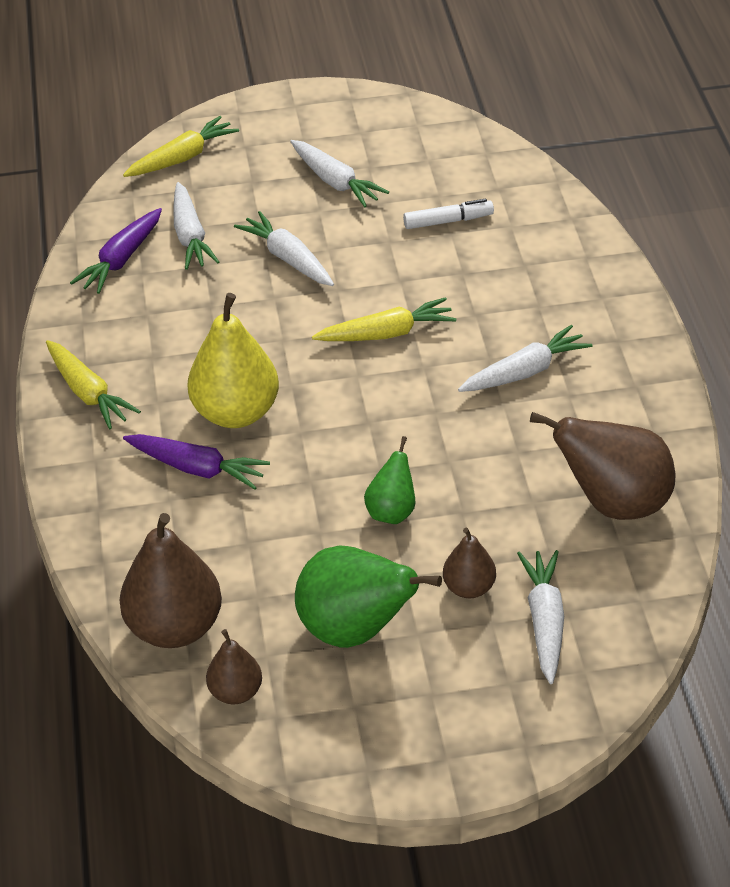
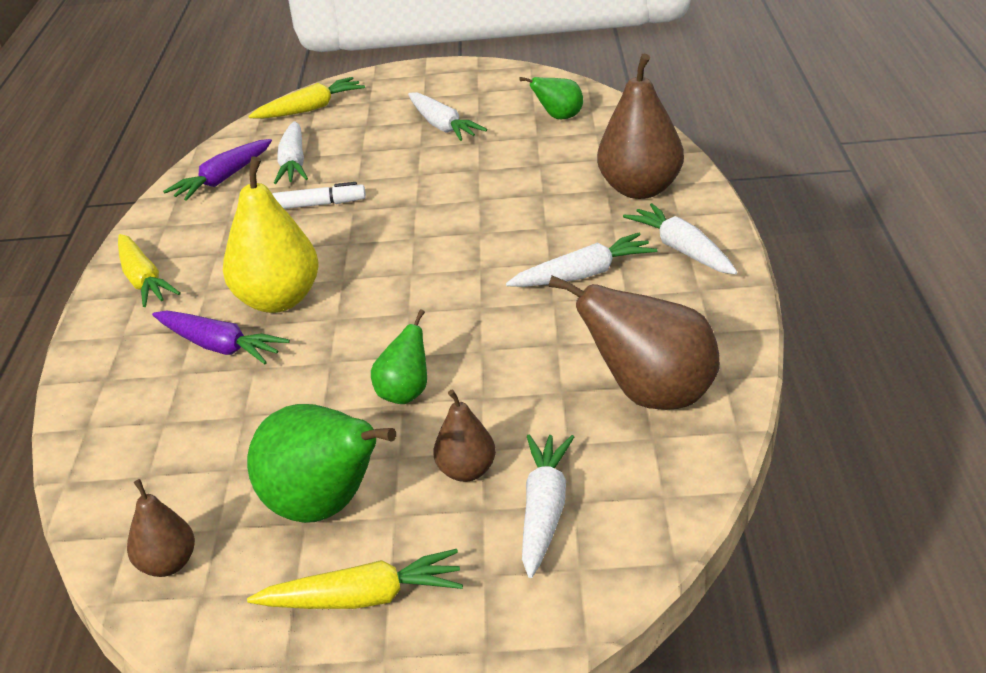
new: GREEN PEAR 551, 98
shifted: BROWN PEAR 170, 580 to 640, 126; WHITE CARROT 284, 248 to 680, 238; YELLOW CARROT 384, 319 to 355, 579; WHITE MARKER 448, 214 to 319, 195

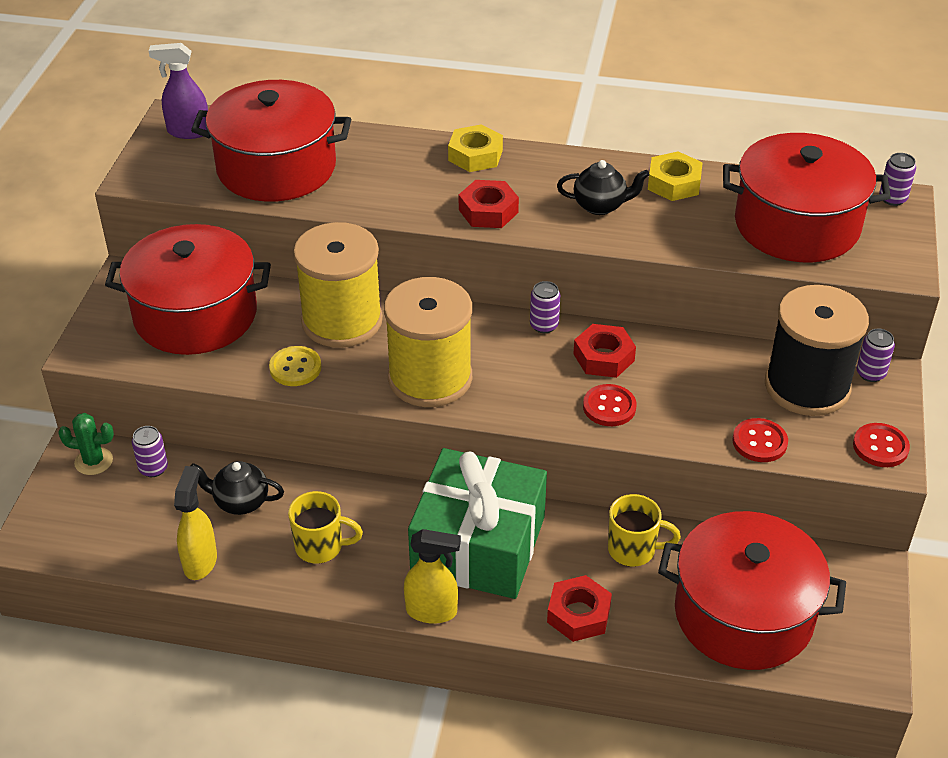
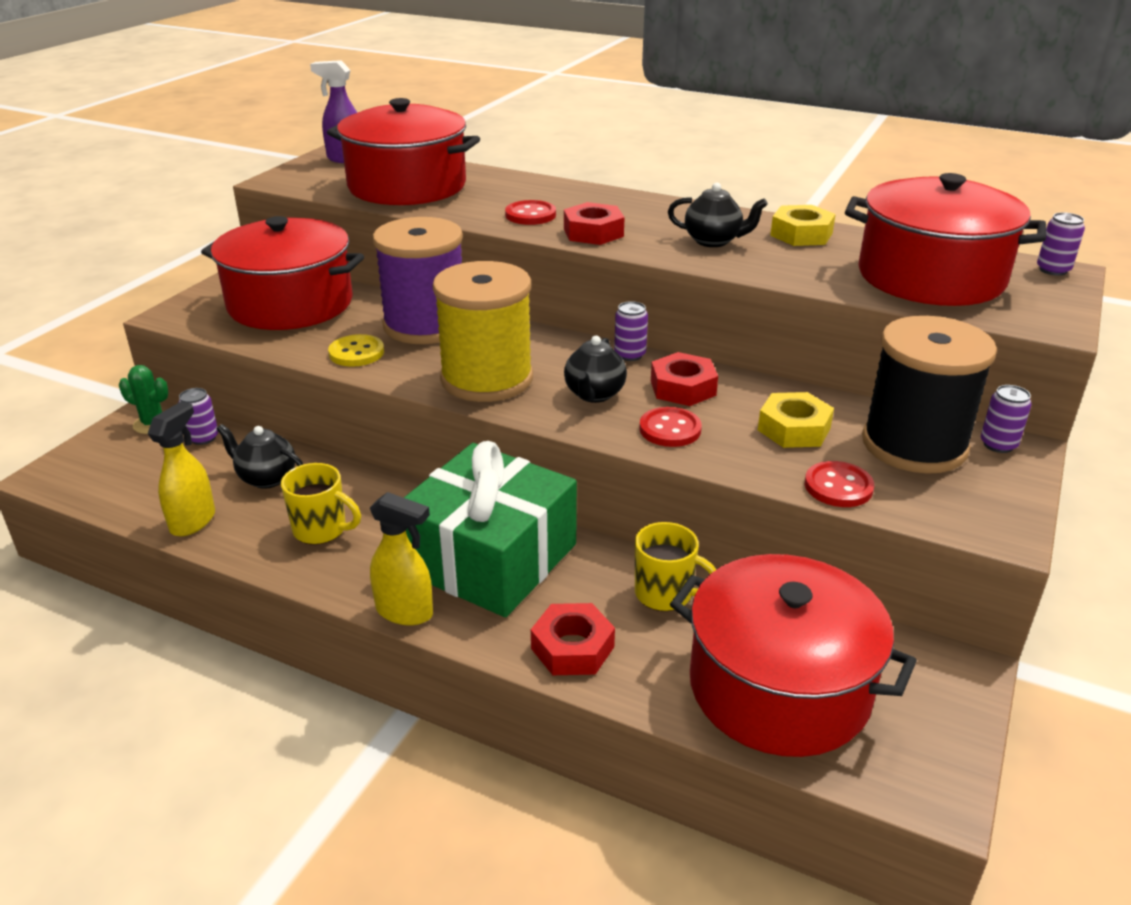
new: BLACK TEAPOT 595, 369
shifted: YELLOW NUT 475, 148 to 796, 420; RED BUTTON 881, 445 to 530, 212
repainted: YELLOW SPOOL 338, 285 to PURPLE SPOOL 418, 280

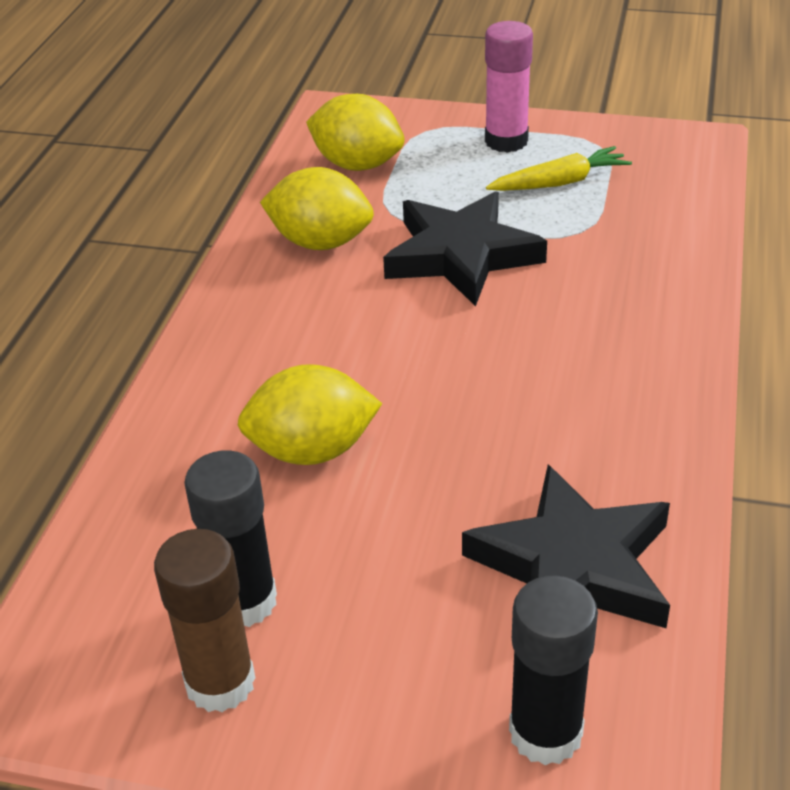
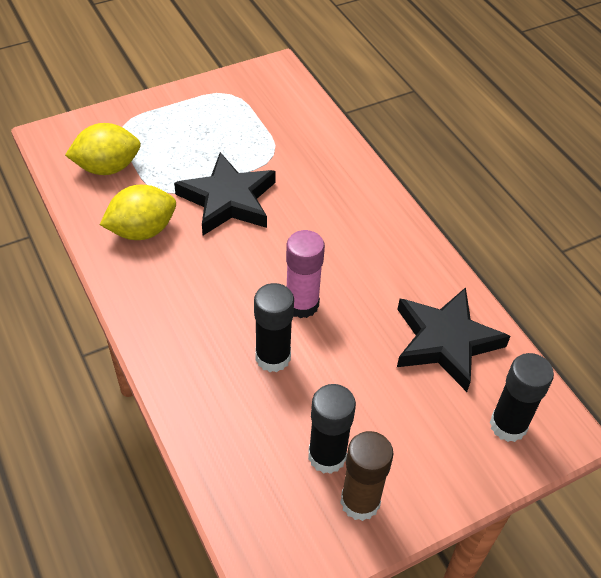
gone: YELLOW CARROT 559, 168
shifted: PINK GLUE STICK 509, 87 to 305, 274
swapped: YELLOW LEMON 310, 414 to BLACK GLUE STICK 274, 327

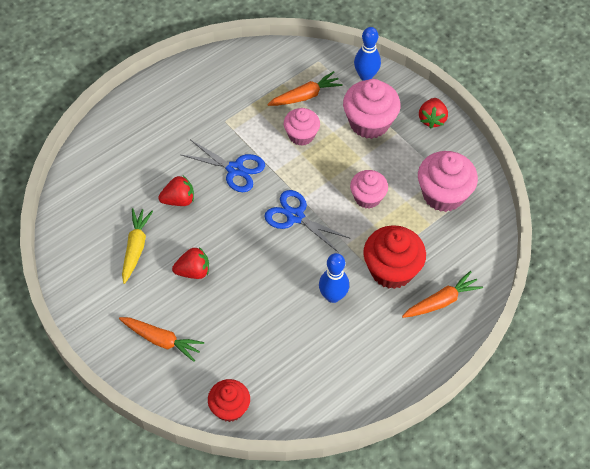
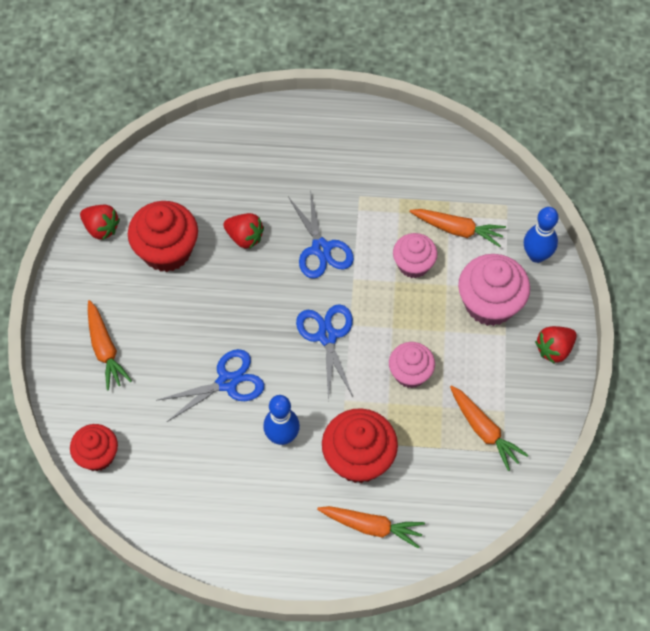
new: BLUE SCISSORS 210, 385
shifted: RED STRAWBERRY 190, 263 to 100, 222
swapped: YELLOW CARROT 137, 246 to RED CUPCAKE 163, 236; PINK CUPCAKE 448, 181 to ORANGE CARROT 489, 428

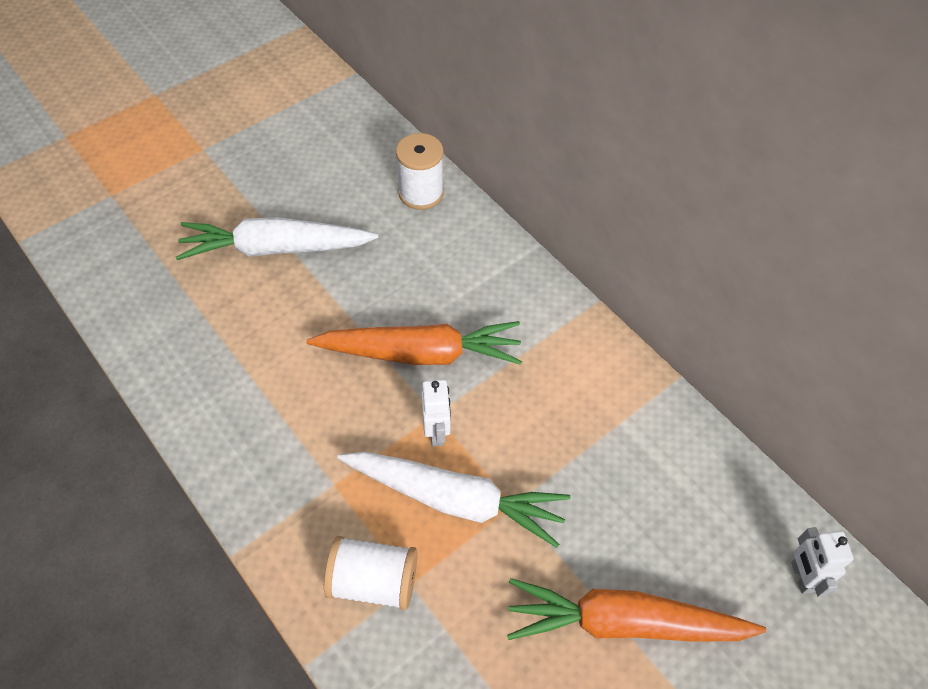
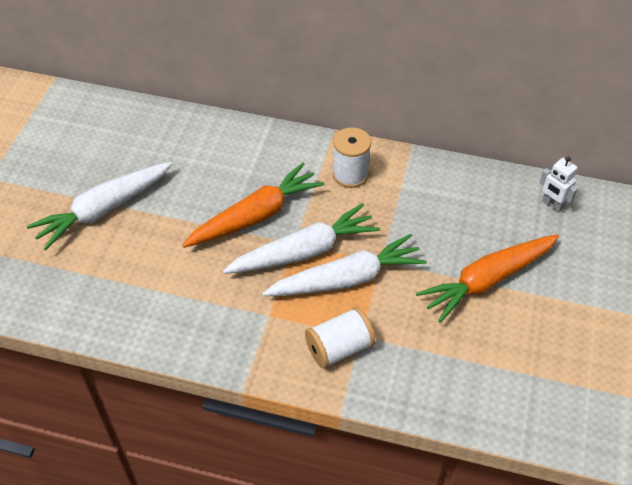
shifted: WHITE SPOOL 420, 171 to 352, 157
swapped: WHITE ROBOT 436, 413 to WHITE CARROT 301, 238

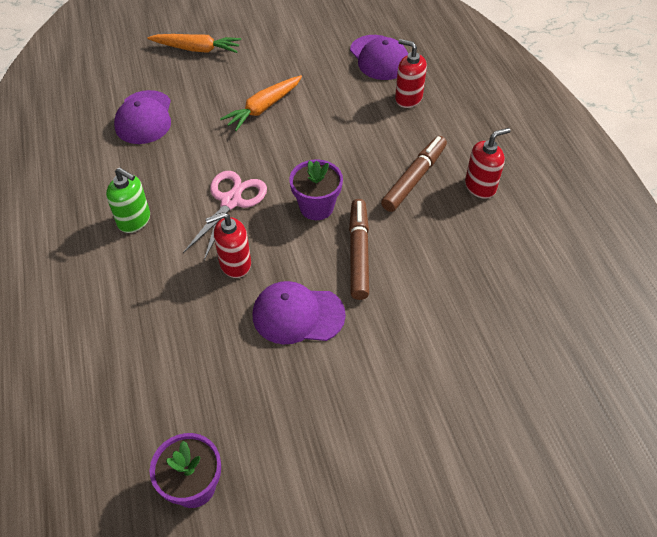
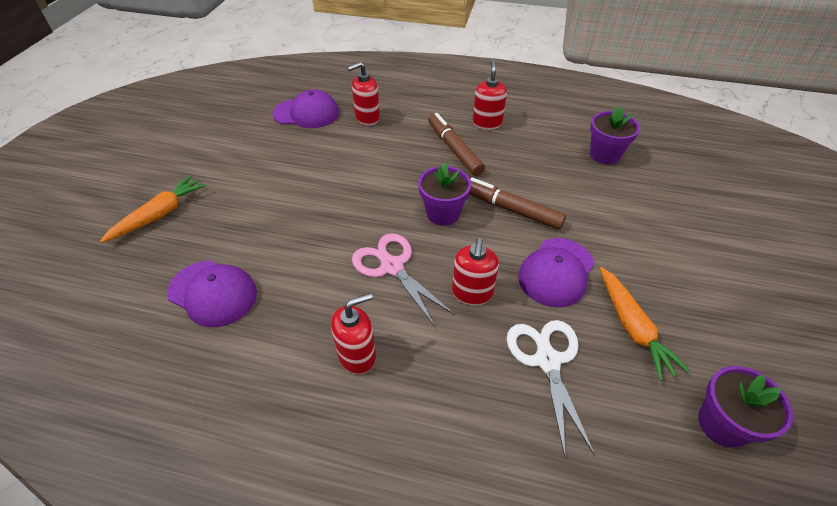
new: WHITE SCISSORS 551, 389; PURPLE FLOWER POT 615, 136
shifted: ORANGE CARROT 261, 103 to 645, 324
repainted: GREEN SOAP DISPENSER 128, 200 to RED SOAP DISPENSER 353, 333

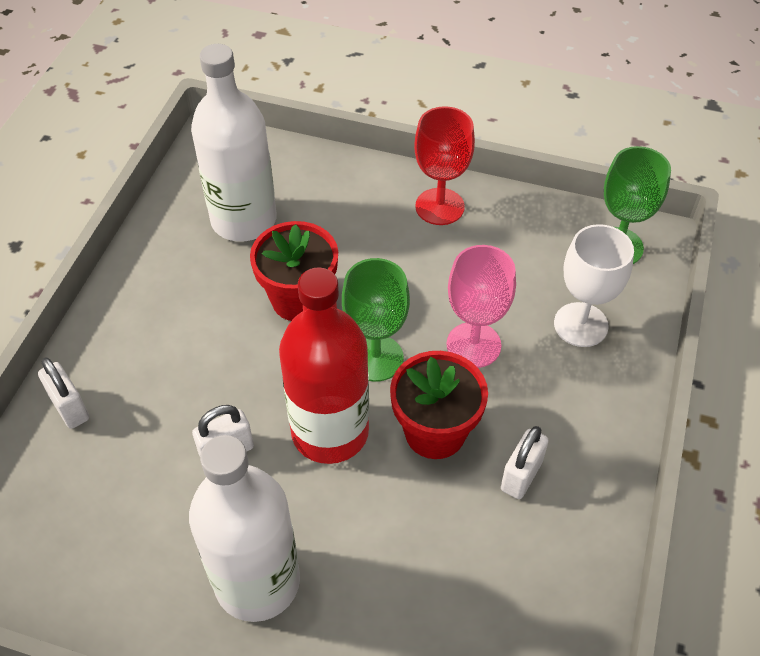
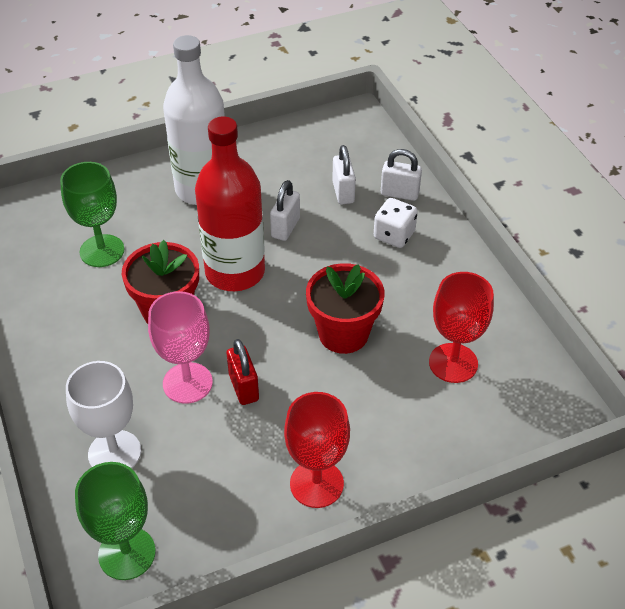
new: RED PADLOCK 243, 372; WHITE DICE 396, 223
shifted: GREEN GOBLET 376, 320 to 92, 214; WHITE PADLOCK 525, 462 to 344, 174
swapped: WHITE BOTTLE 233, 143 to RED GOBLET 461, 327

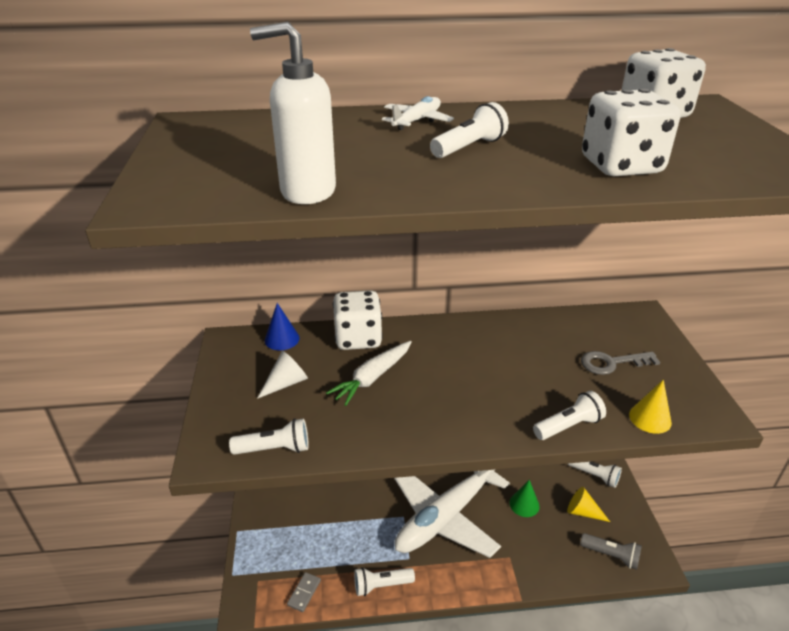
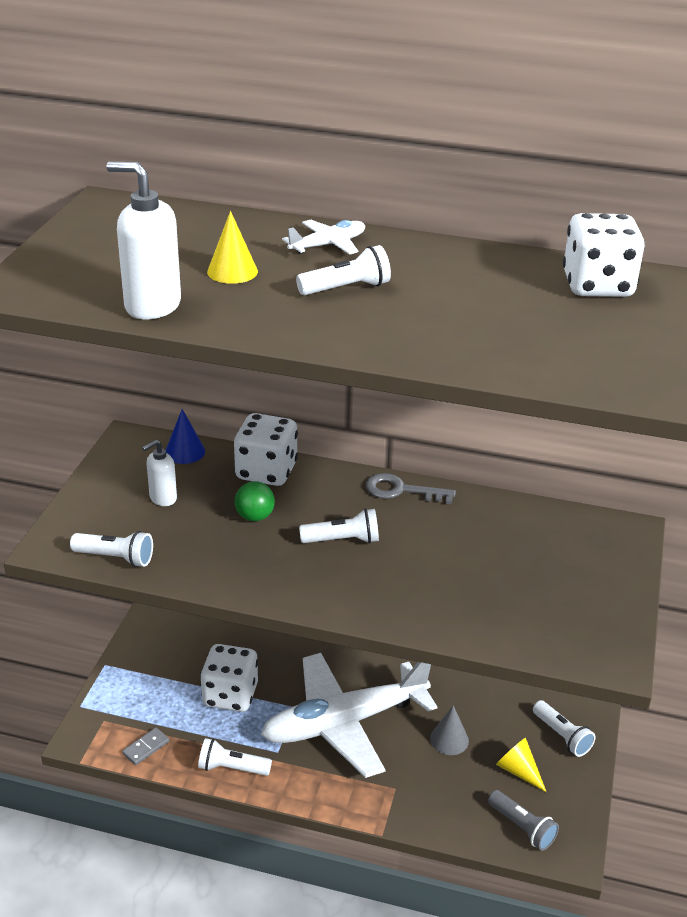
shifted: WHITE FLASHLIGHT 569, 415 to 339, 526; GREY KEY 620, 363 to 411, 488; WHITE DICE 631, 132 to 229, 678; YELLOW CONE 650, 407 to 232, 247
swapped: WHITE CONE 282, 375 to WHITE SOAP DISPENSER 159, 473; WHITE CARROT 369, 373 to GREEN BALL 255, 501
repainted: GREEN CONE 524, 498 to GREY CONE 449, 730

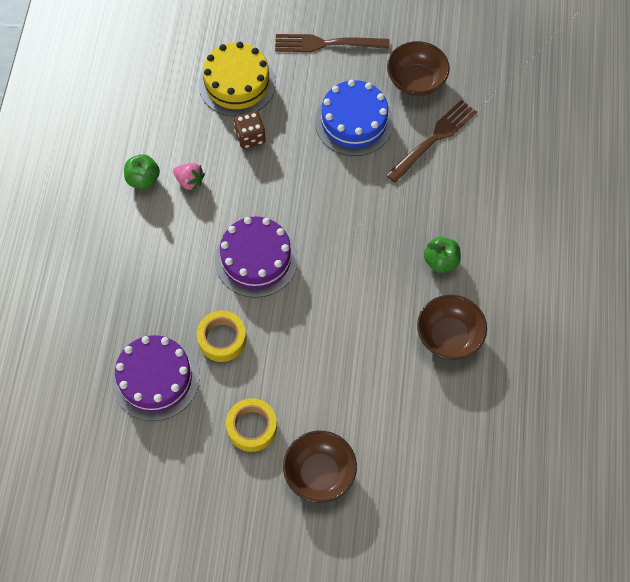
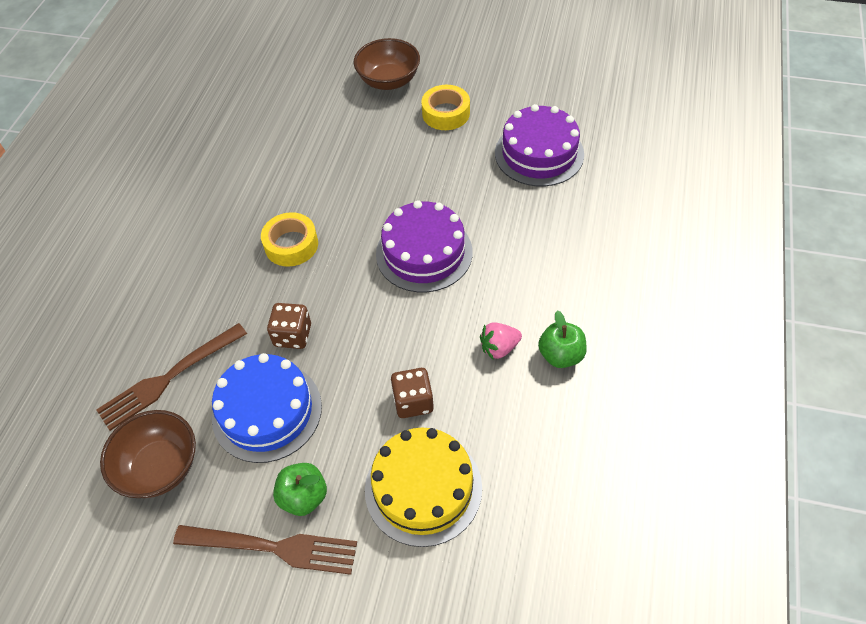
gone: BROWN BOWL 452, 327
new: BROWN DICE 289, 326
shifted: YELLOW TAPE 221, 336 to 289, 239; GREEN APPLE 442, 255 to 300, 489
rotated: PINK STRAWBERRY 189, 177 = 501, 341 60 degrees counterclockwise

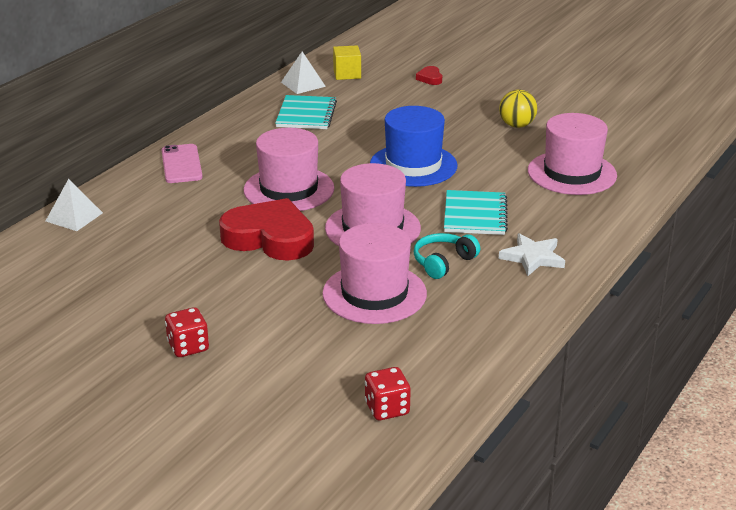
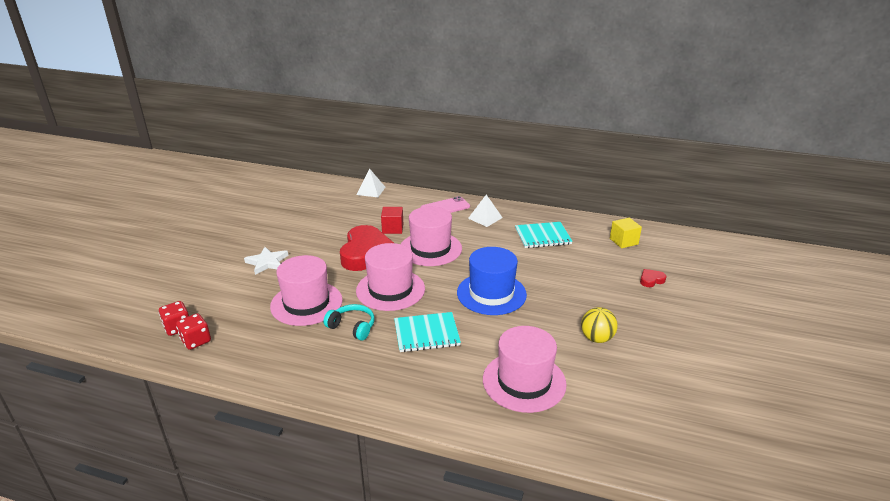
new: RED CUBE 392, 220
shifted: RED DICE 187, 332 to 193, 331; WHITE PYRAMID 303, 73 to 485, 211; WHITE STAR 532, 254 to 266, 261

